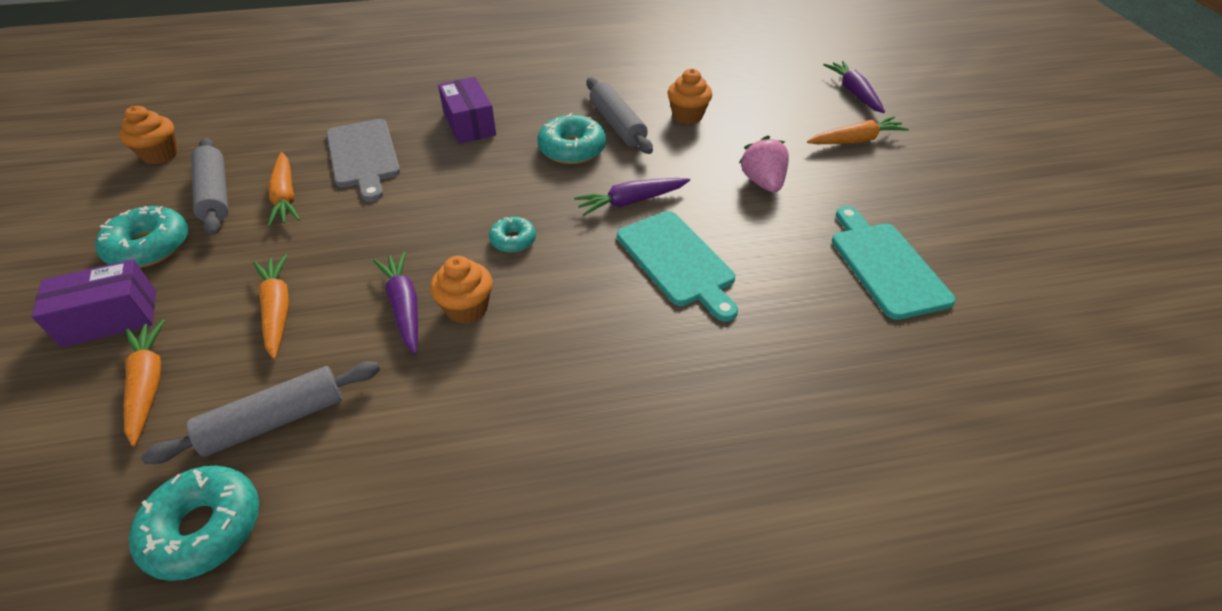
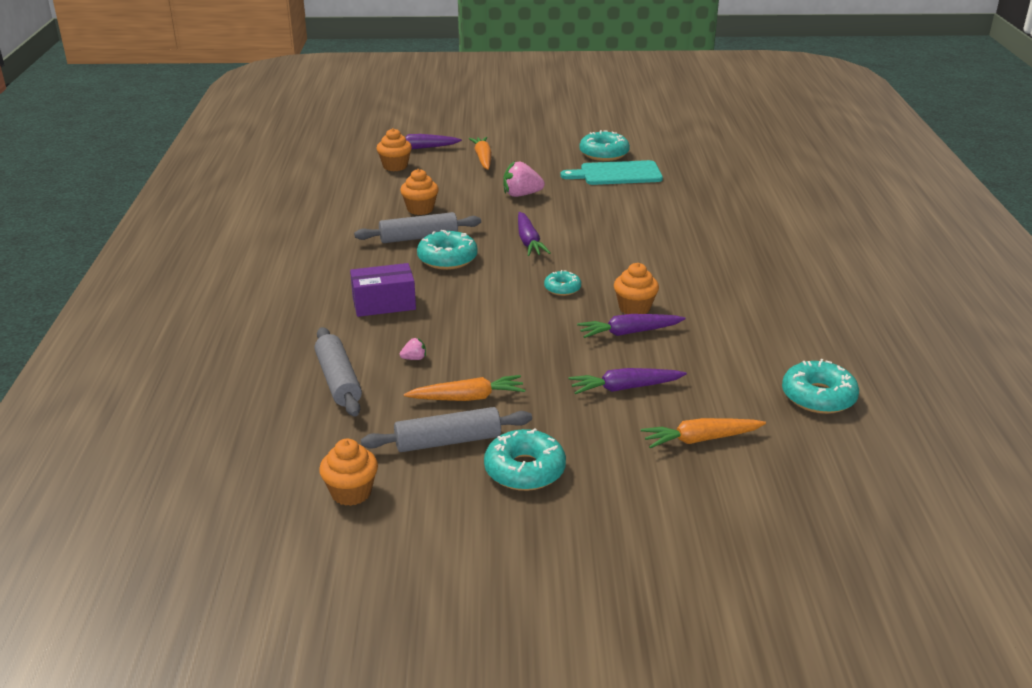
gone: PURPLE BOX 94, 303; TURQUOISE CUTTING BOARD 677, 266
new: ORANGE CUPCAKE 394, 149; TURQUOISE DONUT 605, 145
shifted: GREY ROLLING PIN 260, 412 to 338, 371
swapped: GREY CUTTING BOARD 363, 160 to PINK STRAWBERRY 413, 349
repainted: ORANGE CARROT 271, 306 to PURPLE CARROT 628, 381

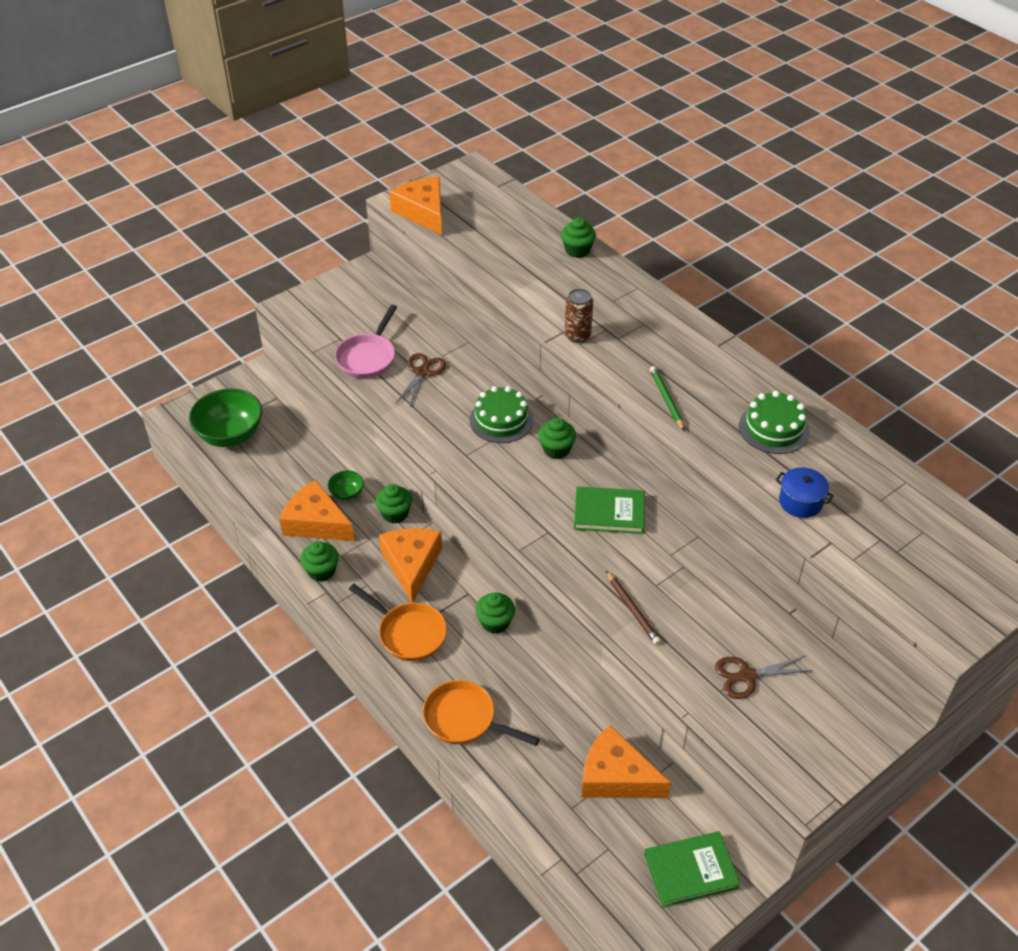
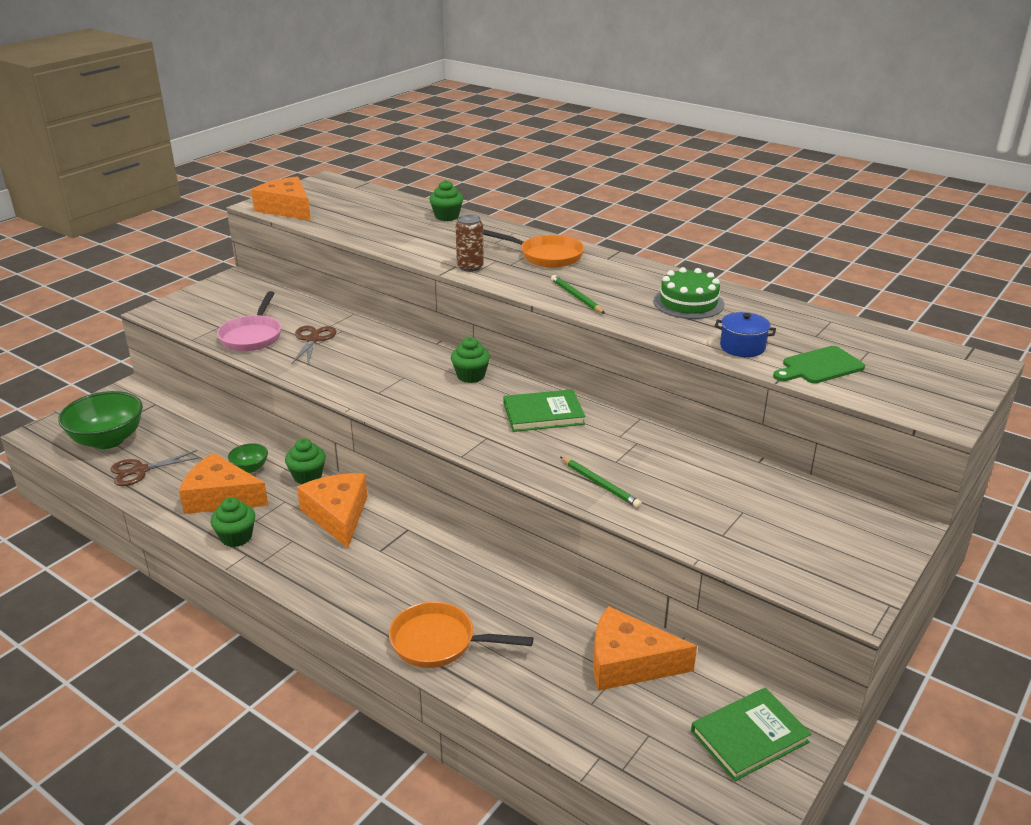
gone: GREEN CAKE 501, 414; GREEN CUPCAKE 495, 613
new: GREEN CUTTING BOARD 819, 364
shifted: ORANGE PAN 398, 622 to 533, 249; BROWN SCISSORS 764, 677 to 155, 468
repainted: BROWN PENCIL 633, 608 to GREEN PENCIL 601, 482

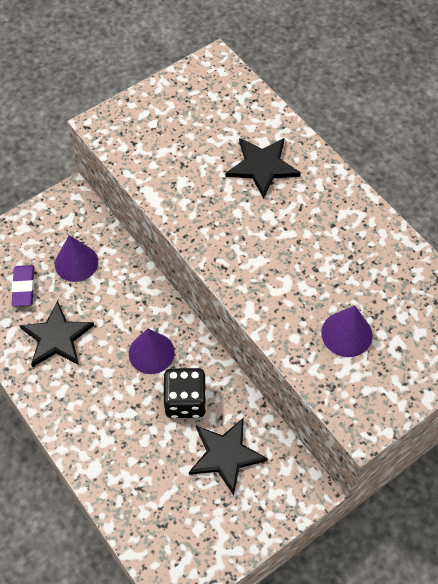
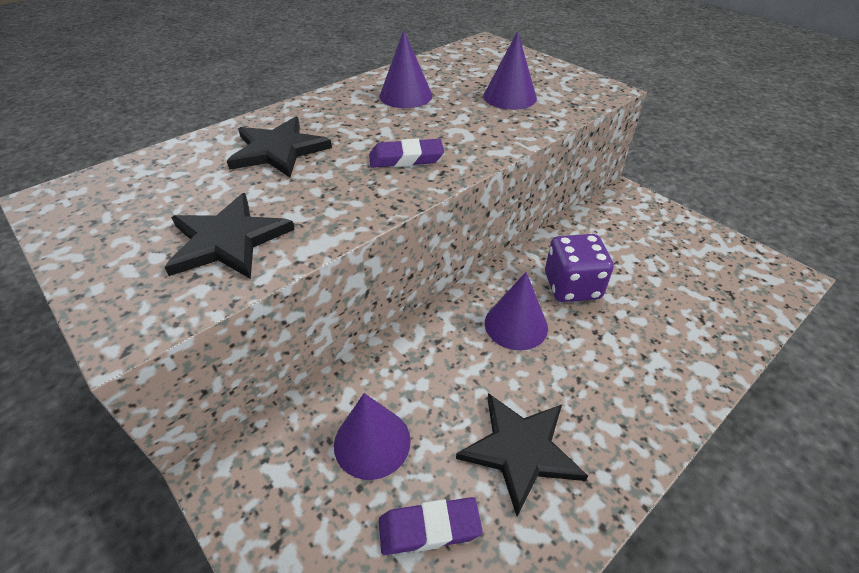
new: PURPLE ERASER 406, 153; PURPLE CONE 406, 69
shifted: BLACK STAR 228, 457 to 229, 236
repainted: BLACK DICE 184, 393 to PURPLE DICE 579, 268

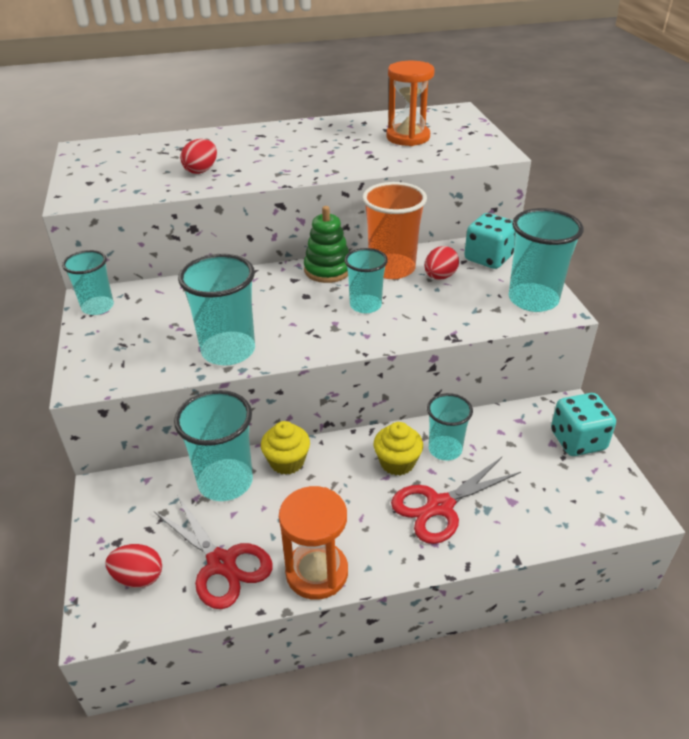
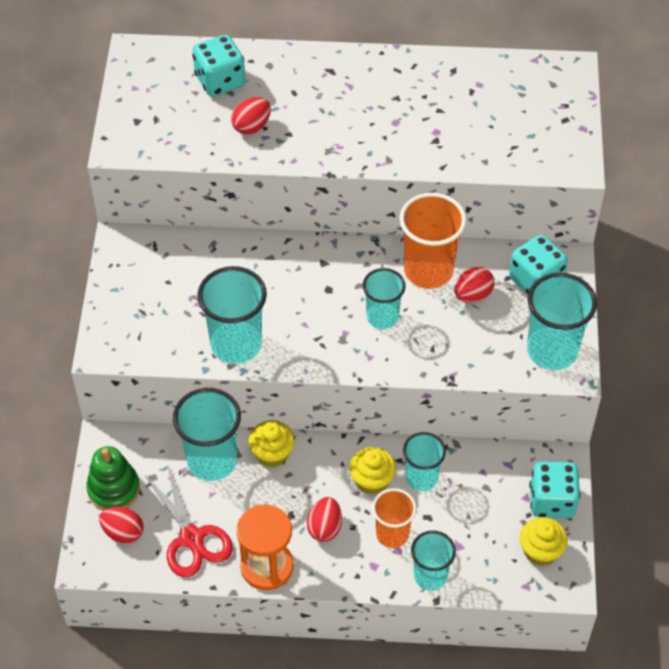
gone: ORANGE HOURGLASS 410, 103
new: TURQUOISE DICE 218, 65; RED EGG 324, 519; YELLOW CUPCAKE 544, 541
shifted: TURQUOISE CUP 88, 282 to 433, 560; GREEN STACKING TOY 326, 244 to 113, 478
swapped: RED SCISSORS 456, 500 to ORANGE CUP 394, 518

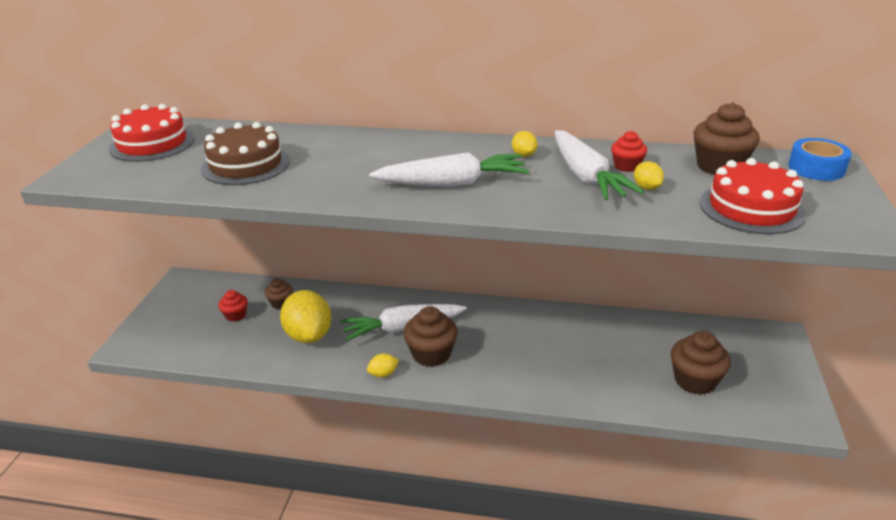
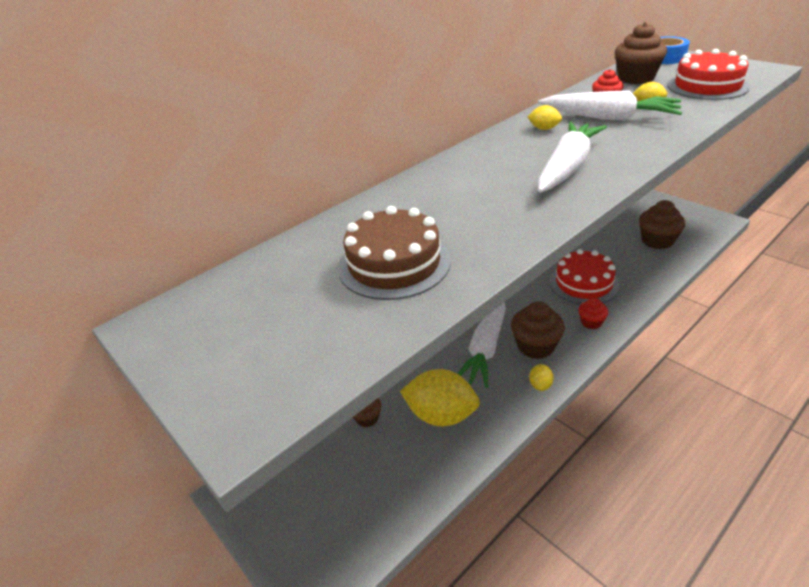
shifted: RED CAKE 152, 133 to 584, 276; RED CUPCAKE 233, 306 to 593, 313

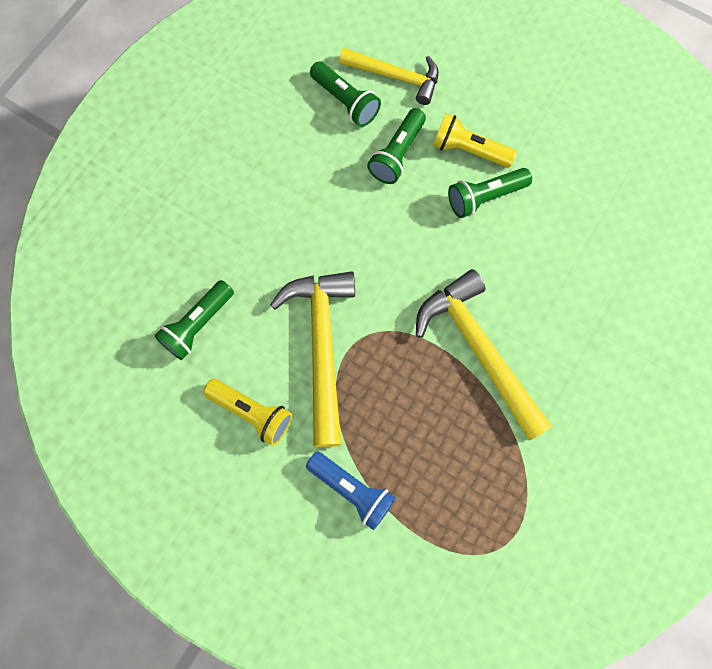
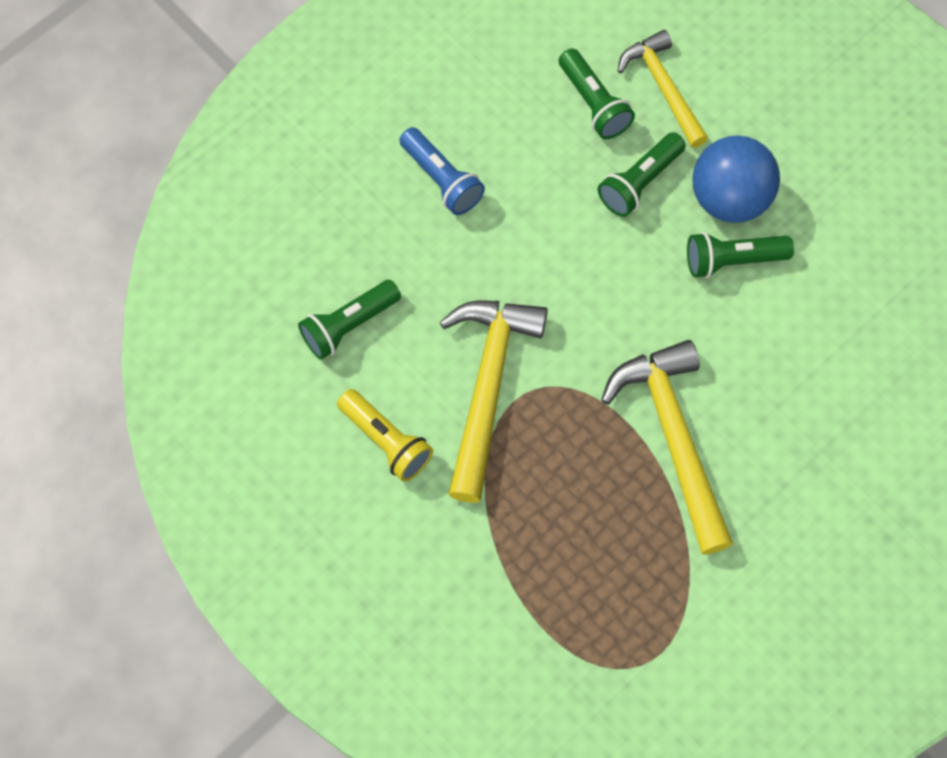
shifted: BLUE FLASHLIGHT 351, 491 to 442, 171
swapped: YELLOW FLASHLIGHT 475, 140 to BLUE BALL 736, 179
rotated: YELLOW HAMMER 389, 76 = 663, 89 150 degrees counterclockwise

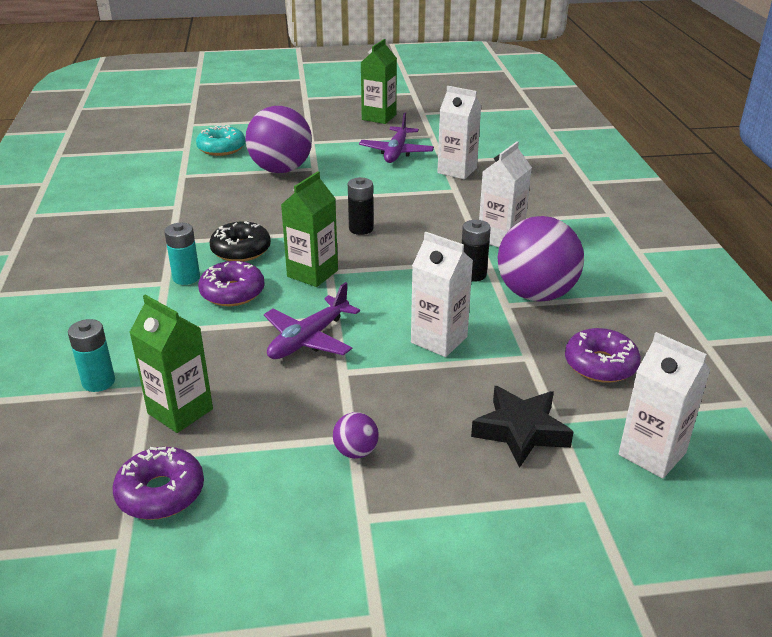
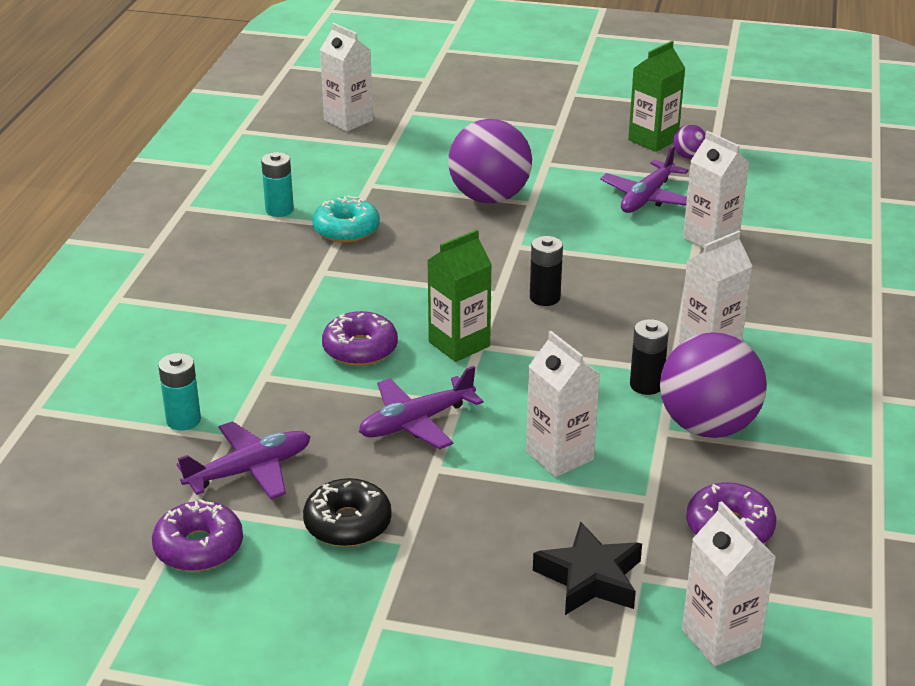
new: WHITE CARTON 346, 77
shifted: TURQUOISE BATTERY 182, 254 to 277, 184; TURQUOISE DONUT 220, 140 to 346, 219; BLACK DONUT 240, 241 to 347, 512; PURPLE BALL 356, 435 to 689, 141
swapped: GREEN CARTON 171, 364 to PURPLE PLANE 244, 460

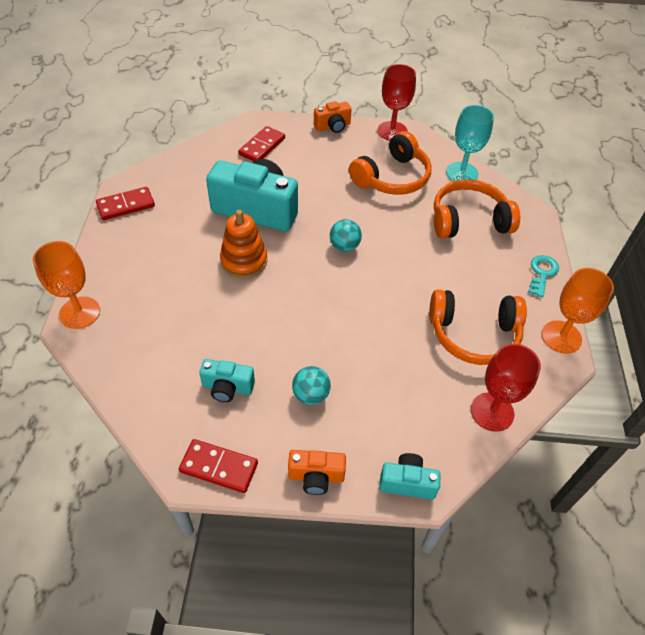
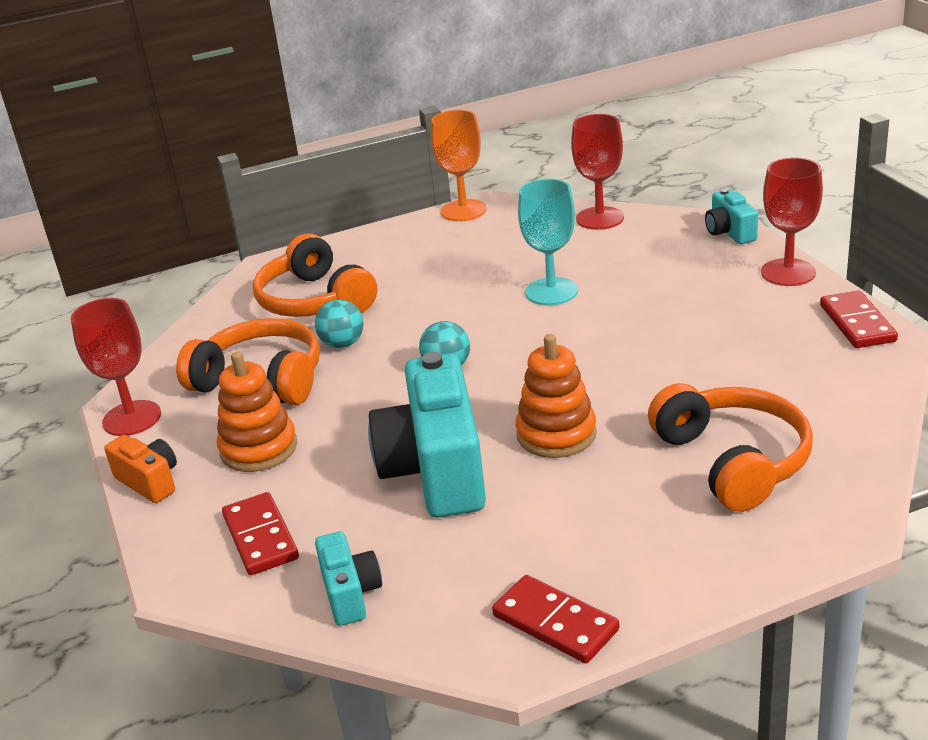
gone: ORANGE GOBLET 66, 285; TURQUOISE KEY 543, 276
new: ORANGE STACKING TOY 257, 412
shifted: TURQUOISE CAMERA 227, 380 to 348, 578; TURQUOISE BALL 311, 385 to 339, 323; ORANGE HEADPHONES 478, 327 to 730, 447; TURQUOISE GOBLET 470, 143 to 548, 242
swapped: ORANGE CAMERA 317, 472 to RED GOBLET 792, 221
rotated: RED DOMINO 261, 143 = 260, 533 60 degrees clockwise

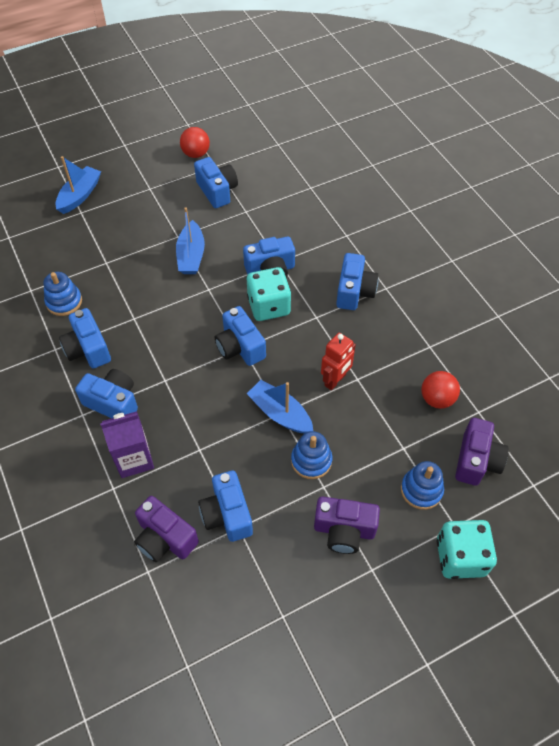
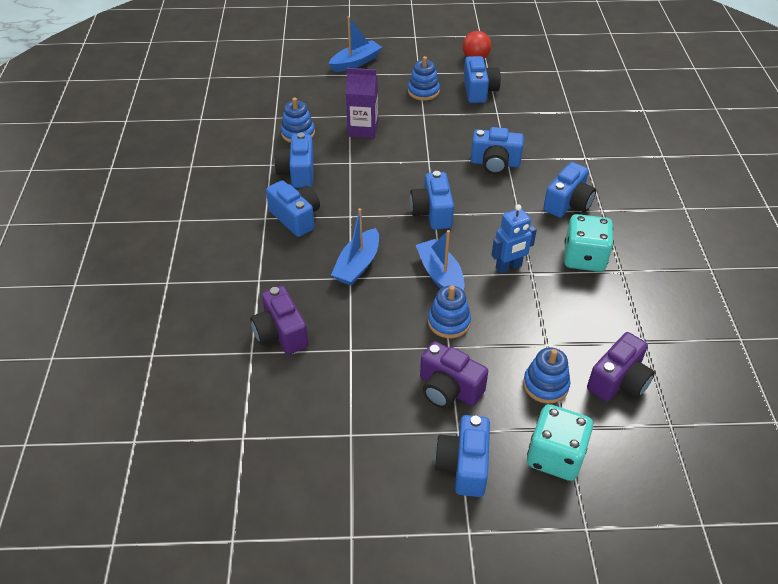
gone: RED BALL 440, 390
new: BLUE STACKING TOY 424, 78
shifted: PURPLE CARTON 127, 444 to 362, 103; BLUE BOAT 190, 240 to 355, 247; BLUE CAMERA 225, 506 to 462, 456; TURQUOISE DICE 269, 294 to 588, 243
repainted: RED ROBOT 338, 361 to BLUE ROBOT 514, 239

